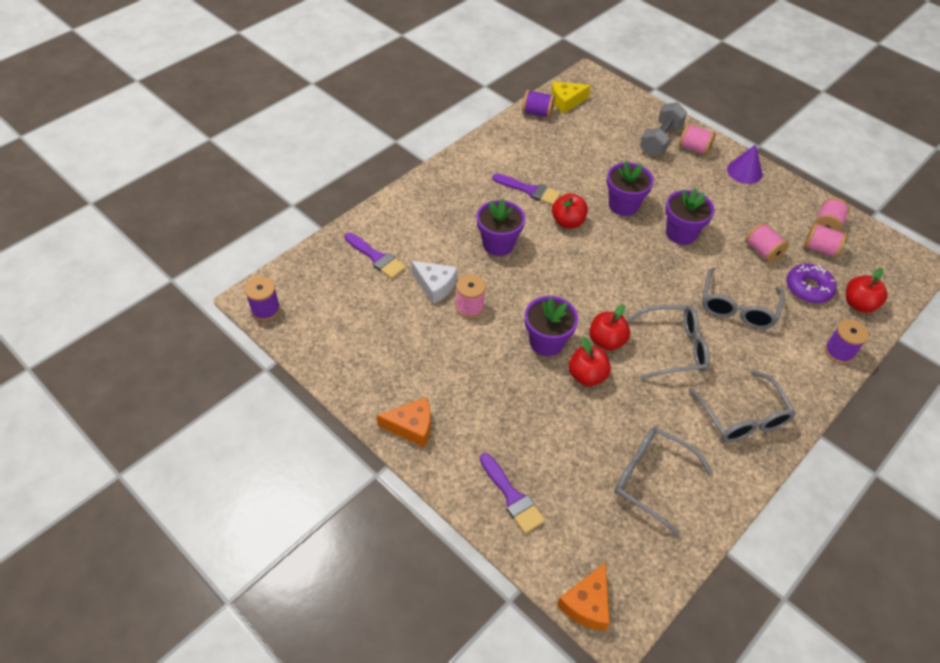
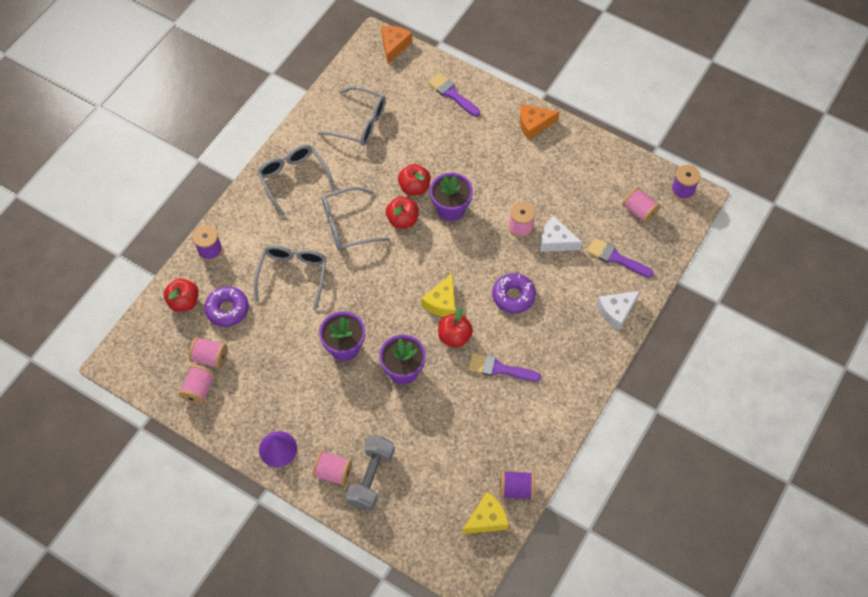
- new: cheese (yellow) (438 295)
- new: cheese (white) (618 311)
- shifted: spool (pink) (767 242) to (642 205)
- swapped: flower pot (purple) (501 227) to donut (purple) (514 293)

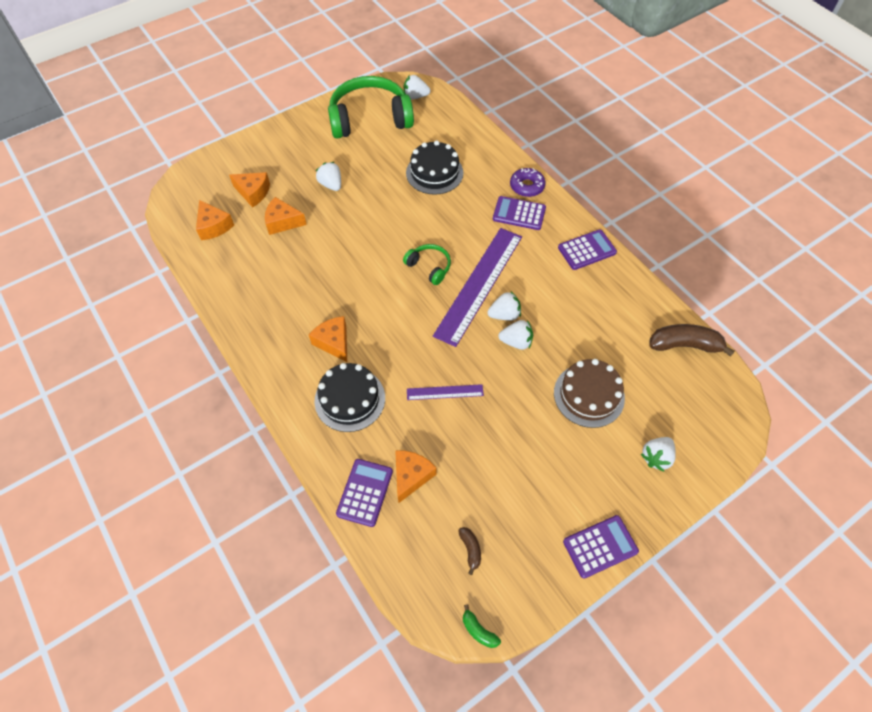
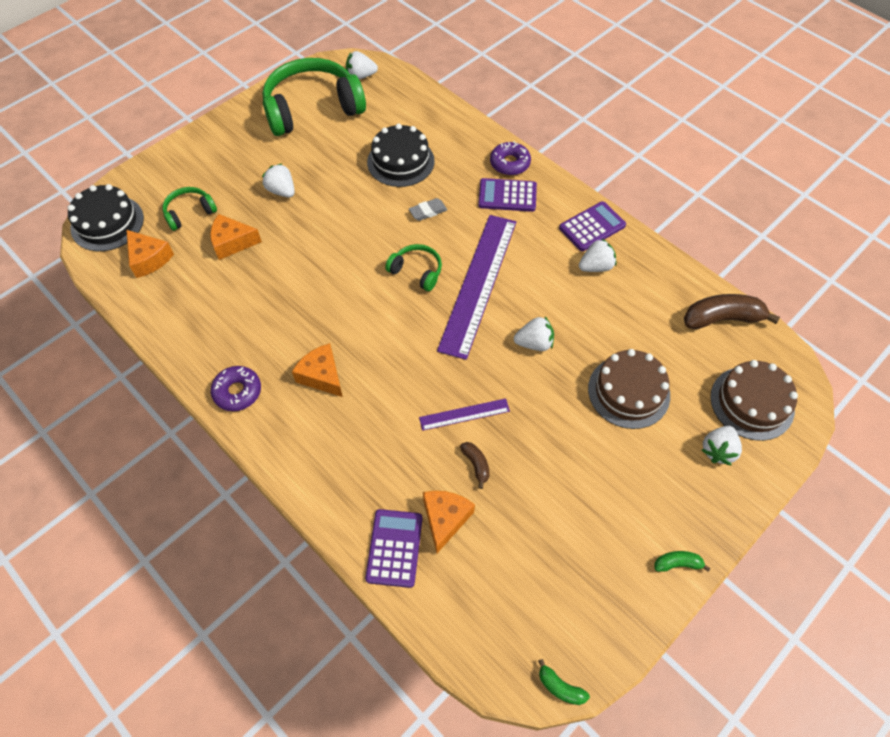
- new: donut (purple) (236 388)
- new: eraser (grey) (428 209)
- new: cake (brown) (754 400)
- shifted: cake (black) (349 397) to (106 217)
- shifted: banana (brown) (469 551) to (474 465)
- shifted: strawberry (white) (504 306) to (597 255)
- swapped: cheese (orange) (249 190) to headphones (green) (190 209)
- swapped: calculator (purple) (601 547) to banana (green) (682 561)

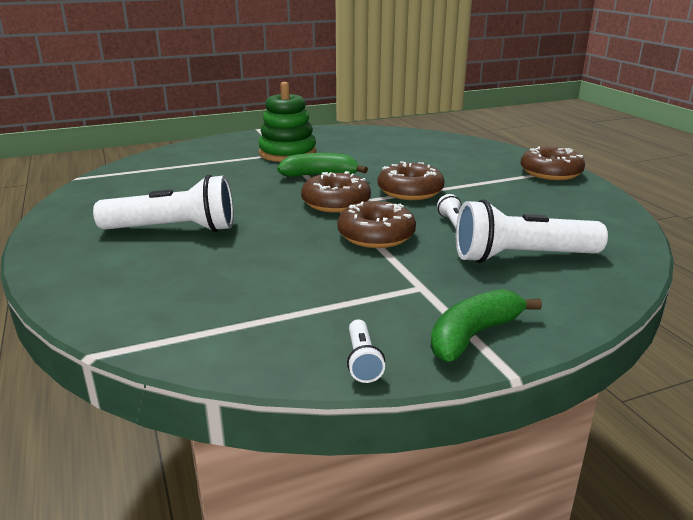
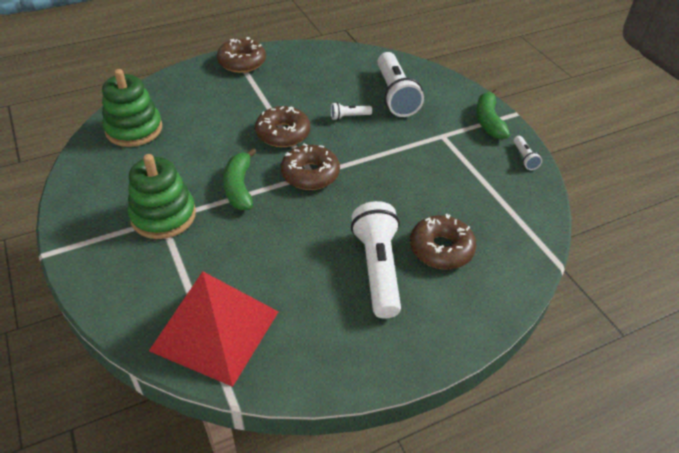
- new: stacking toy (green) (132 108)
- new: pyramid (red) (213 329)
- shifted: donut (brown) (376 224) to (443 242)
- rotated: flashlight (white) (366 351) = (528 153) 90 degrees clockwise
- rotated: banana (green) (486 325) = (493 114) 45 degrees clockwise

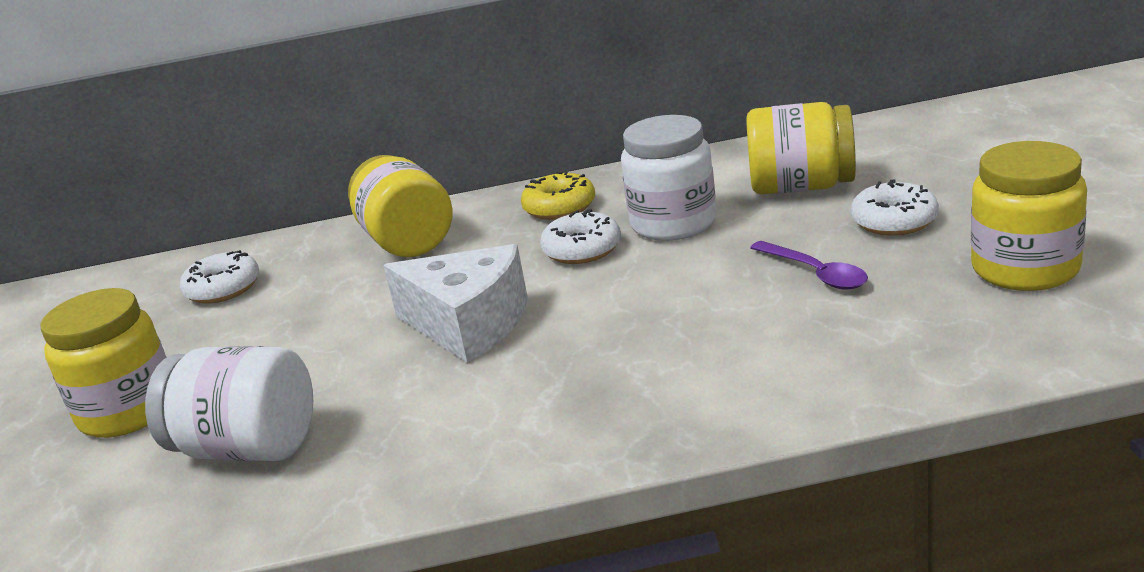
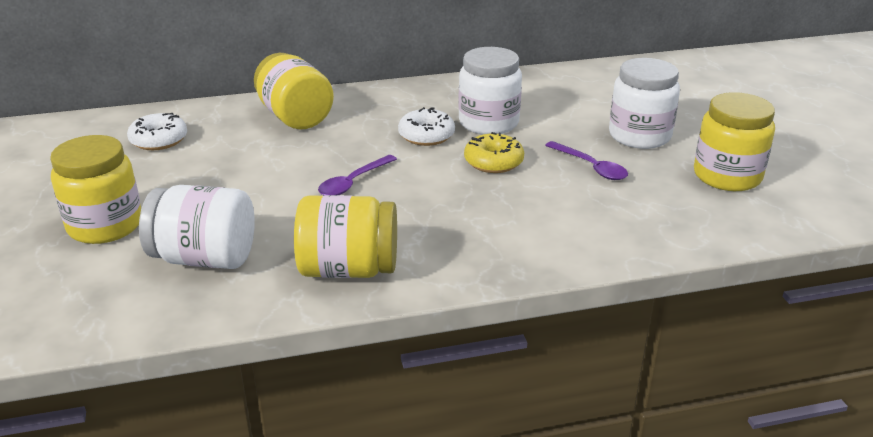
- shifted: donut (yellow) (558 195) to (494 152)
- shifted: jar (yellow) (801 148) to (345 236)
- swapped: cheese (white) (455 303) to spoon (purple) (357 175)
- swapped: donut (white) (895 207) to jar (white) (644 103)

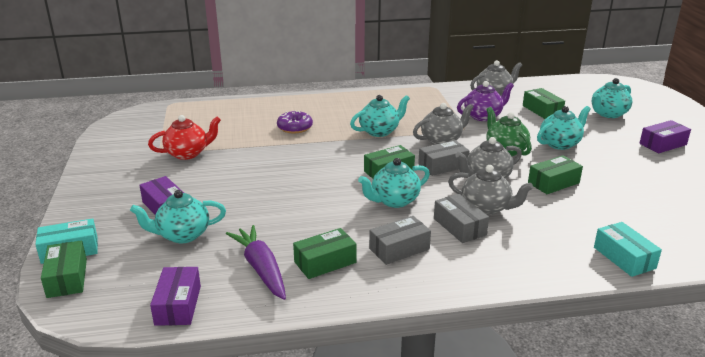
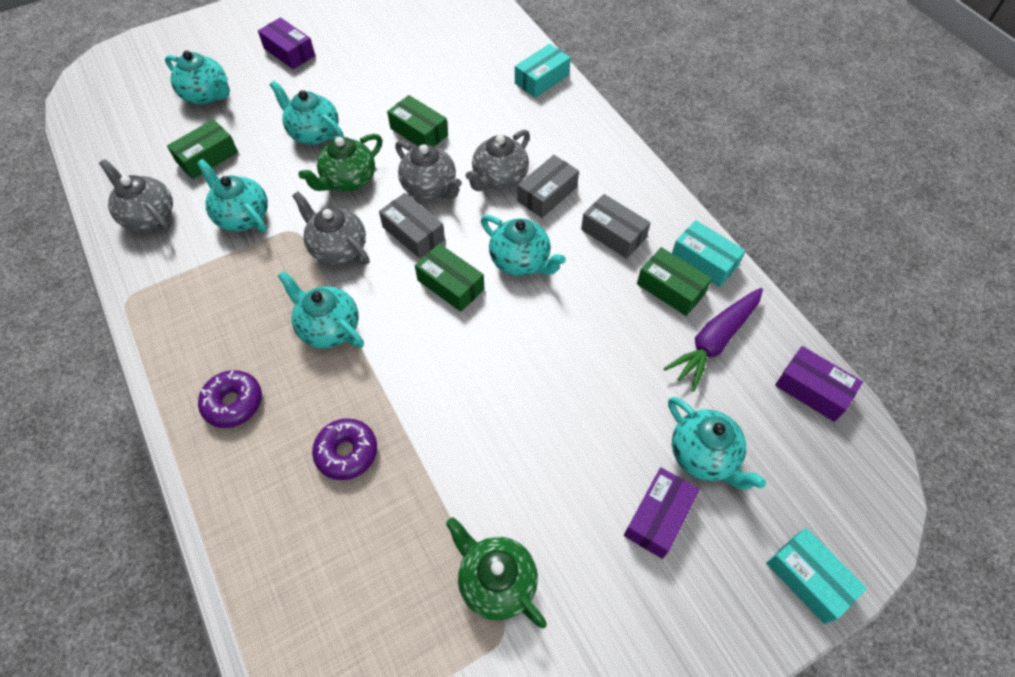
- gone: box (green) (64 269)
- new: donut (purple) (230 399)
- new: box (turquoise) (709 253)
- repainted: teapot (red) (184 137) to teapot (green) (496 572)
- repainted: teapot (purple) (485 101) to teapot (turquoise) (232 195)
- rotated: box (purple) (175 296) = (819 384) 60 degrees clockwise
- rotated: teapot (grey) (490 190) = (498 160) 150 degrees counterclockwise

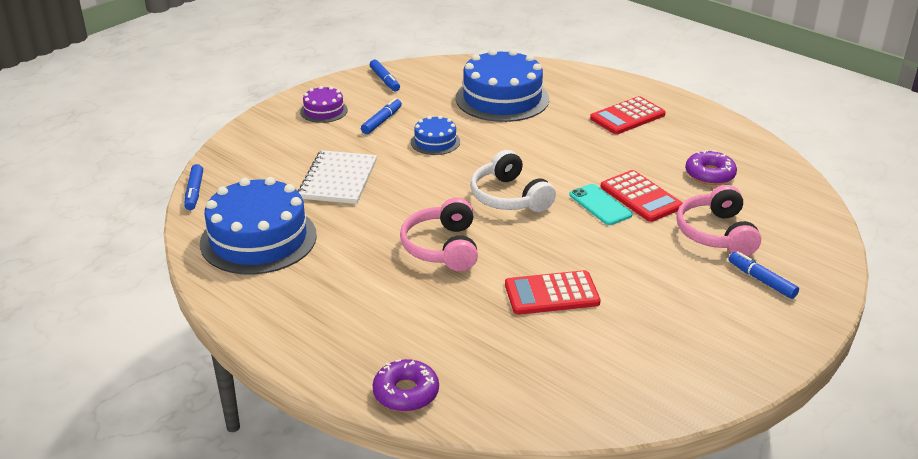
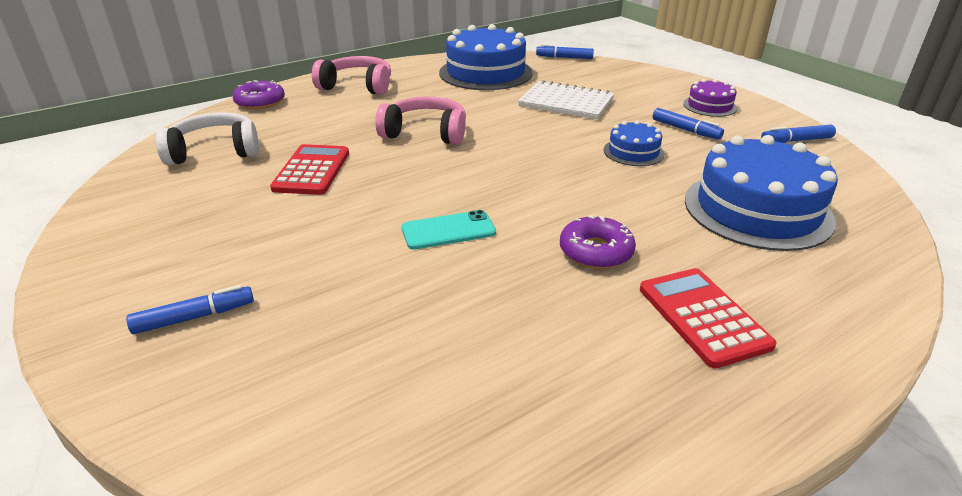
- gone: calculator (red) (642 196)
- shifted: headphones (white) (513 181) to (207 138)
- shifted: headphones (pink) (718 220) to (351 75)
- shifted: donut (purple) (711 167) to (598 242)

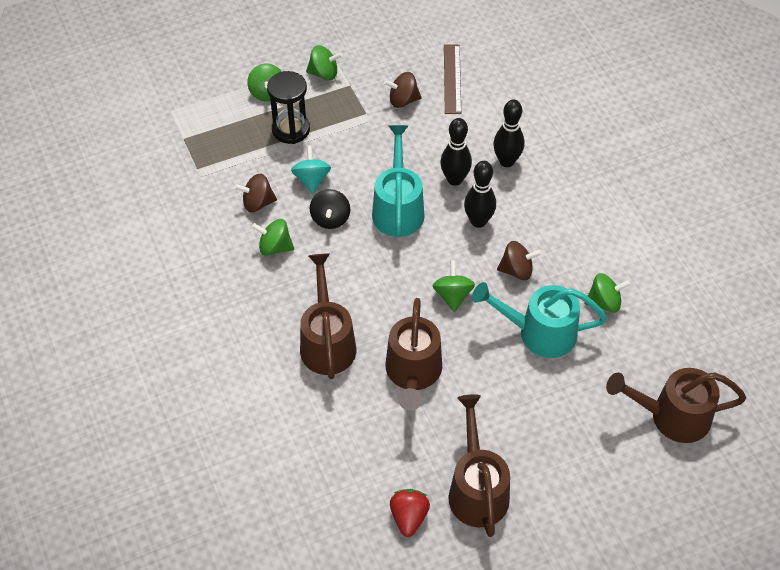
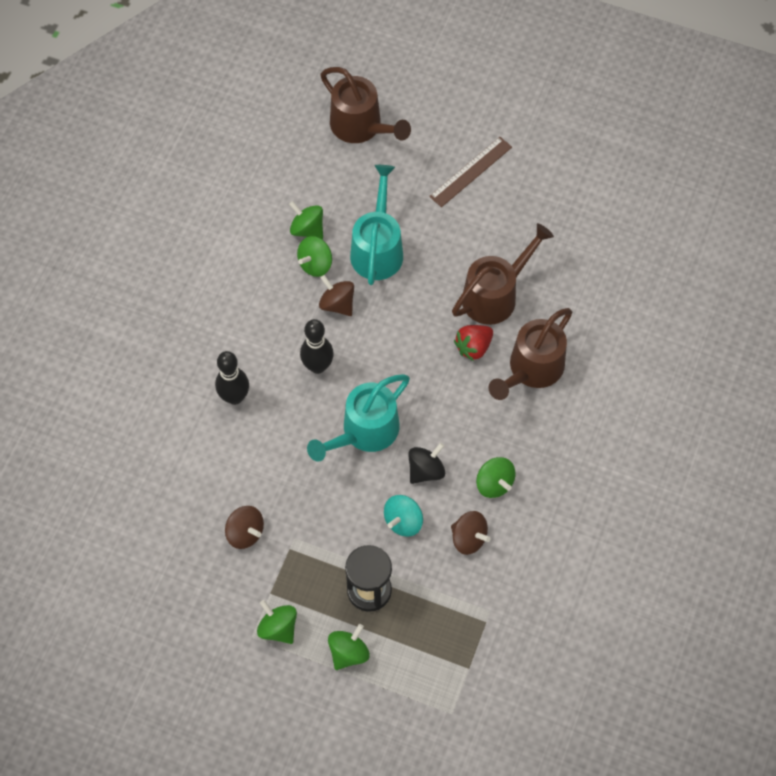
- gone: bowling pin (black) (456 152)
- gone: watering can (brown) (479 465)
- shifted: strawberry (red) (410 513) to (473 343)
- shifted: spinning top (green) (453 286) to (314 256)
- shifted: ruler (brown) (452 79) to (470 172)
- rotated: watering can (turquoise) (539 320) = (376 225) 135 degrees counterclockwise

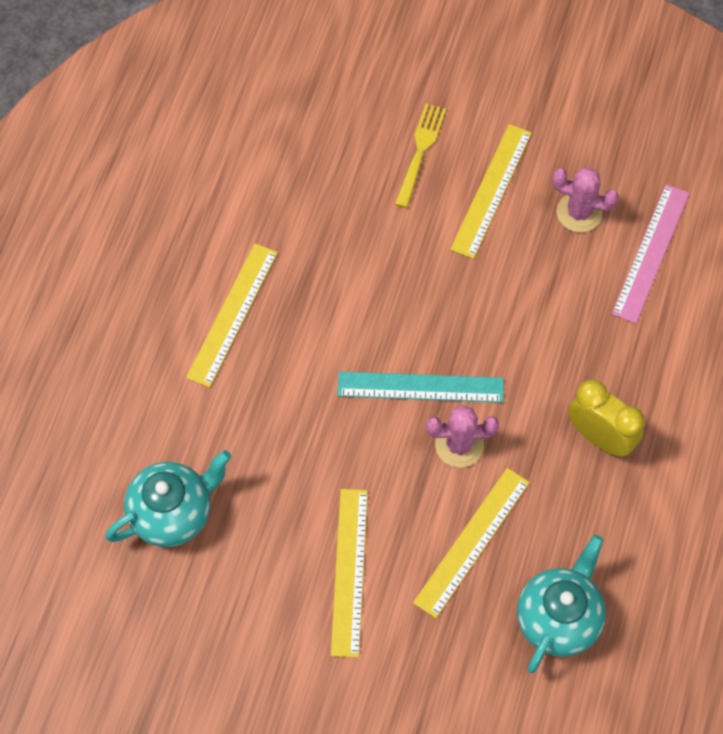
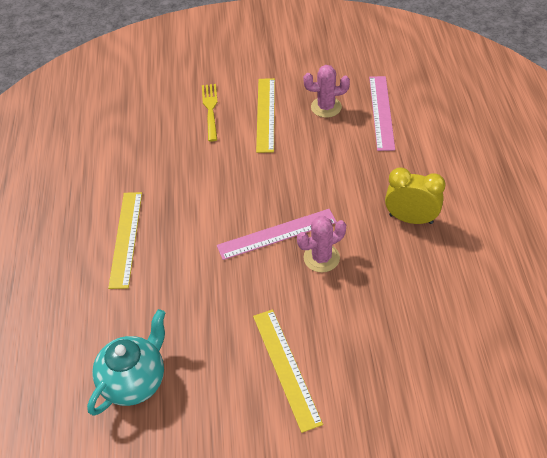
- gone: ruler (yellow) (471 543)
- gone: teapot (turquoise) (561 604)
- repainted: ruler (turquoise) (420 387) to ruler (pink) (277 234)

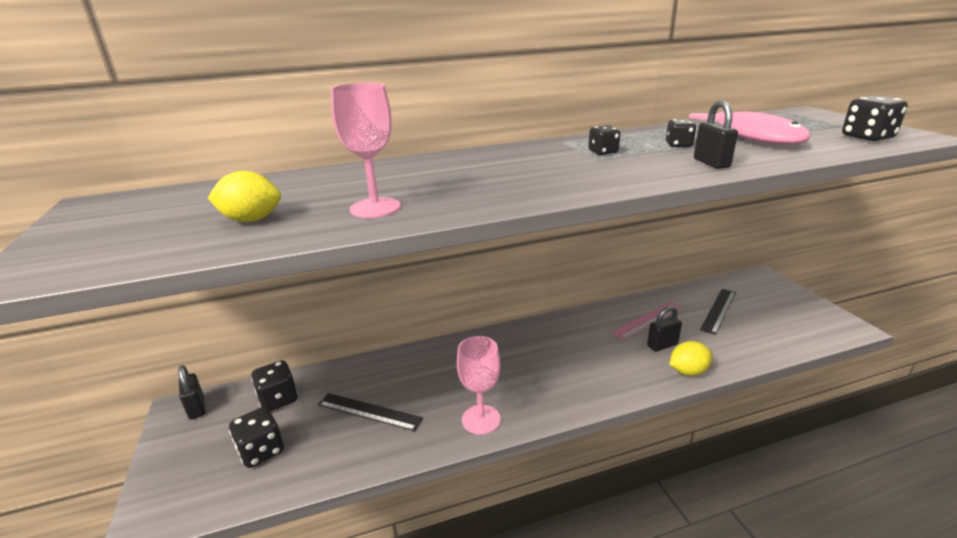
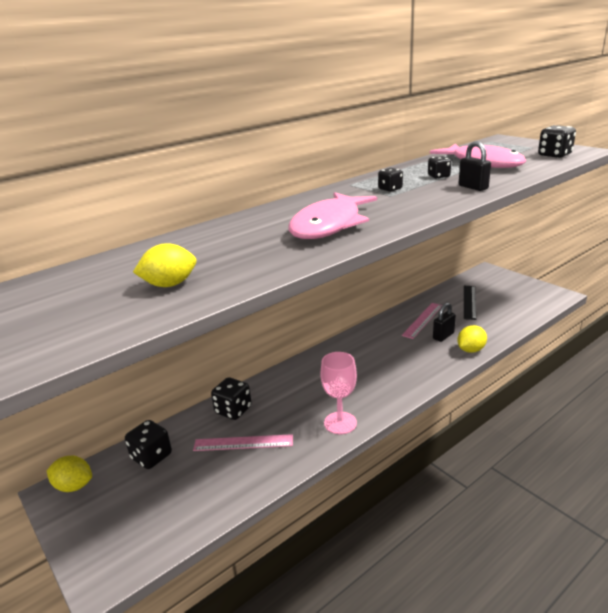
- gone: goblet (pink) (366 150)
- new: fish (pink) (332 215)
- shifted: dice (black) (256 437) to (231 398)
- swapped: padlock (black) (191 392) to lemon (yellow) (69 474)
- repainted: ruler (black) (370 412) to ruler (pink) (243 442)

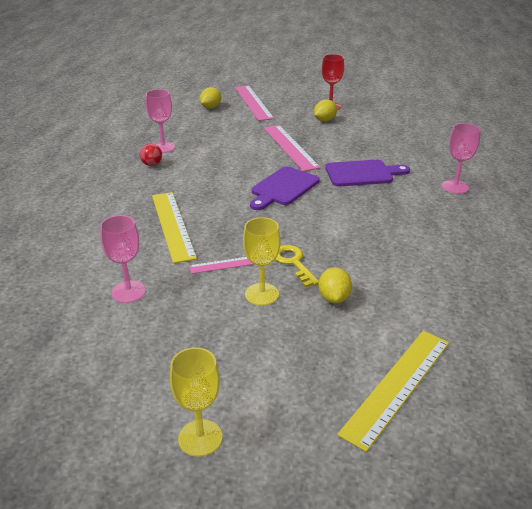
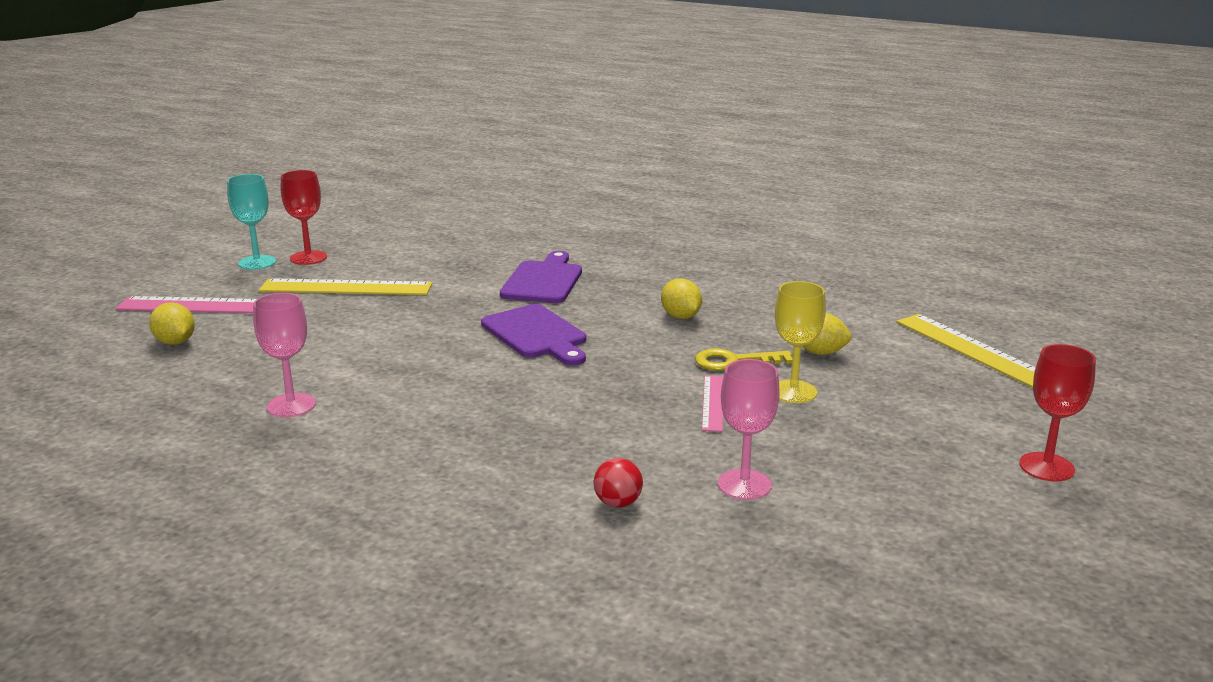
- gone: ruler (pink) (292 148)
- gone: goblet (pink) (461 158)
- new: goblet (turquoise) (251 222)
- shifted: ball (red) (151 155) to (618 483)
- shifted: ruler (yellow) (174 227) to (345 286)
- shifted: lemon (yellow) (325 110) to (681 299)
- repainted: goblet (yellow) (196 402) to goblet (red) (1057 413)

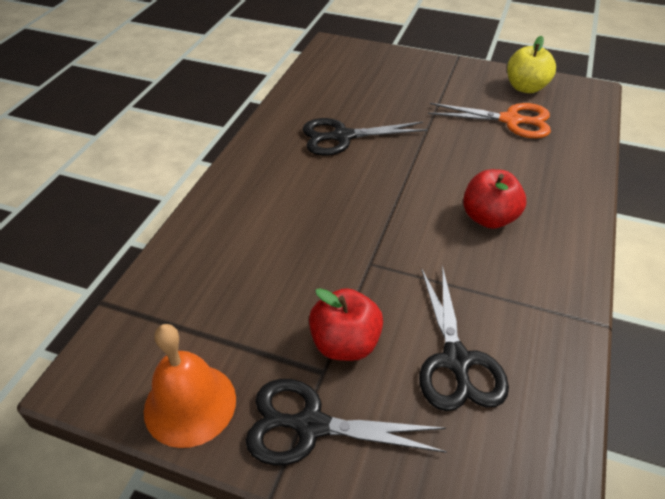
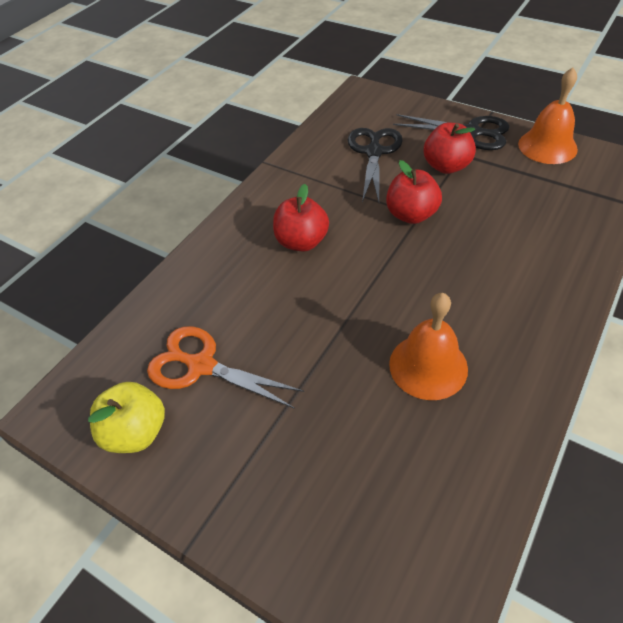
- new: apple (red) (414 192)
- swapped: scissors (black) (365 137) to bell (orange) (428 346)

